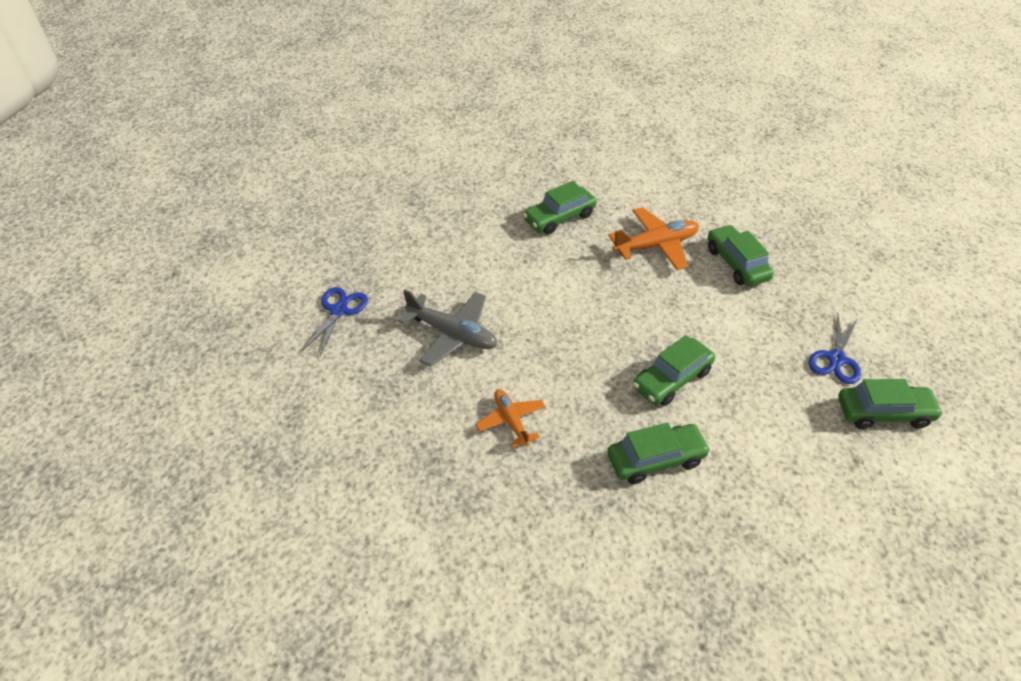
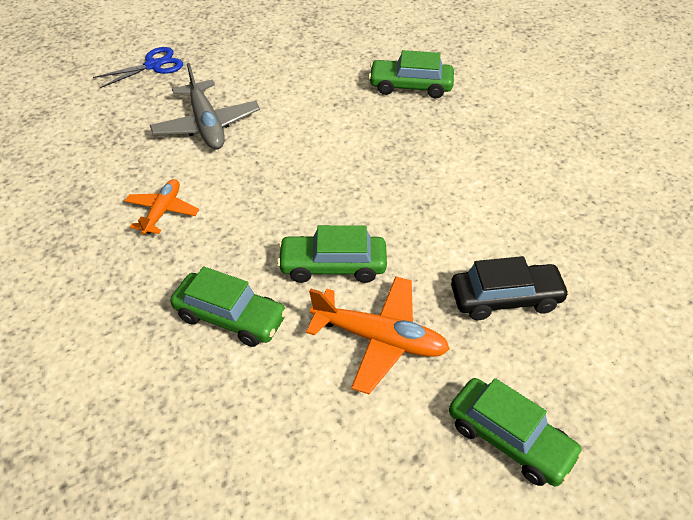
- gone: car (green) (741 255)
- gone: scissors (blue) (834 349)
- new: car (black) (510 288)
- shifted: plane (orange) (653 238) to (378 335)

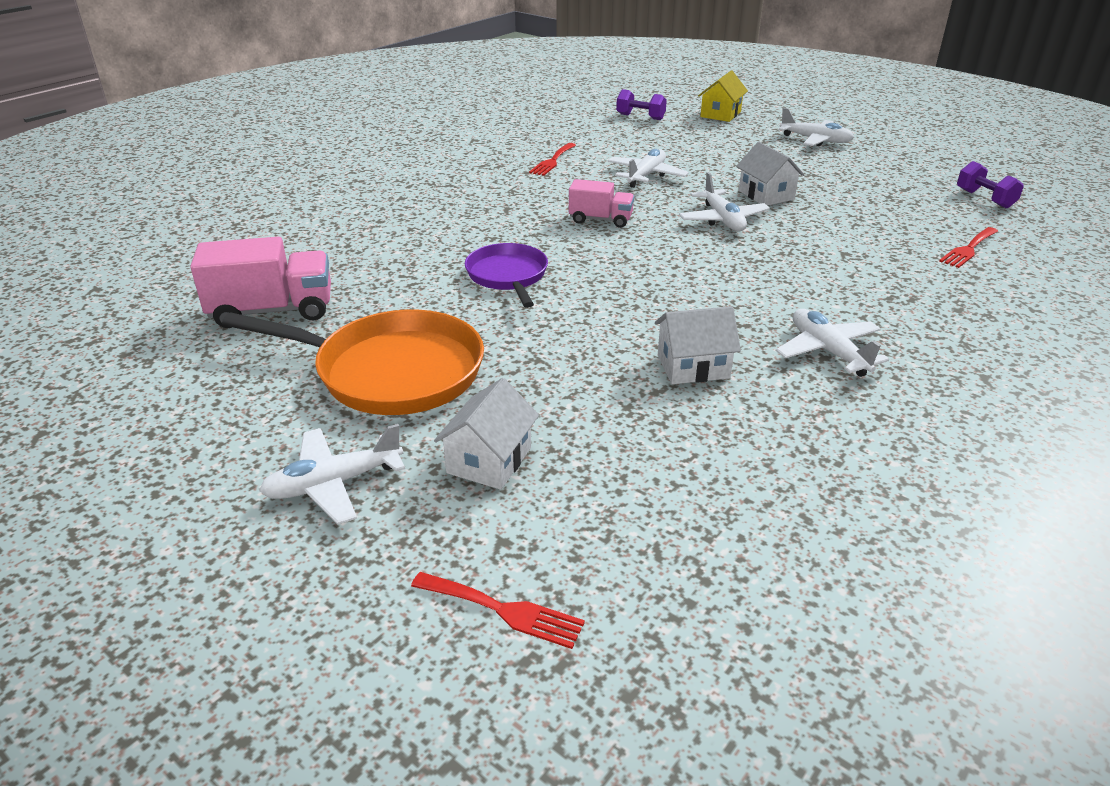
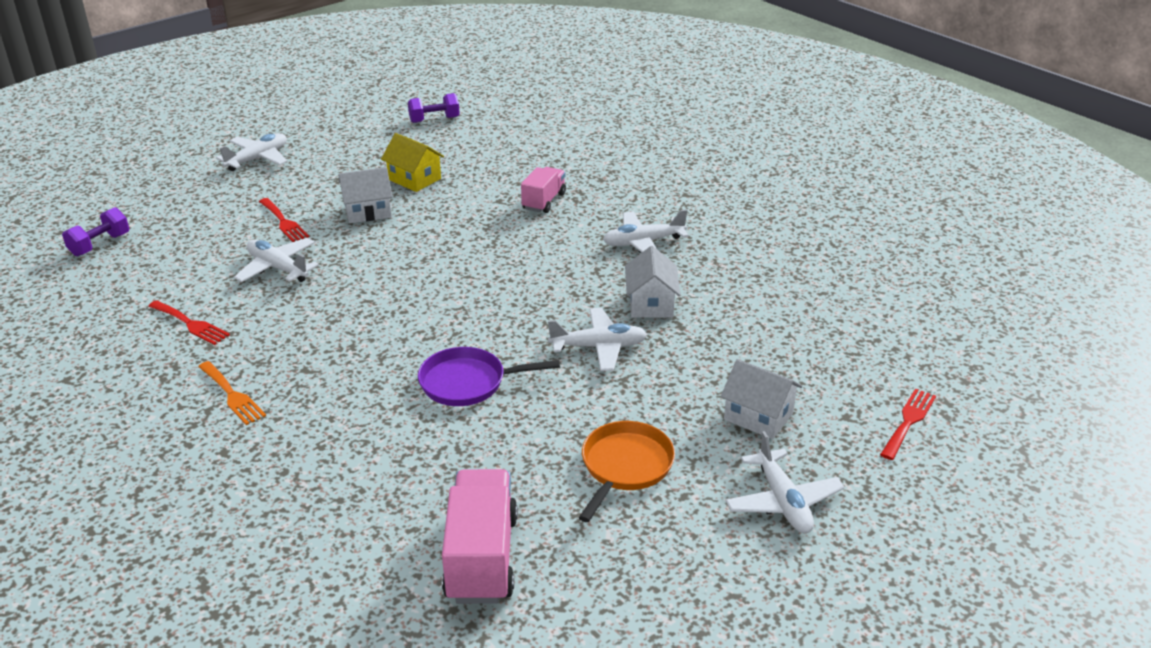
- new: fork (orange) (232 393)
- shifted: truck (pink) (601 203) to (543 190)
- shifted: plane (white) (724 201) to (597 339)
- shifted: house (yellow) (723 96) to (412 162)
- shifted: fork (red) (968 247) to (284 220)
- scaled: pan (orange) (353 362) = (627 471) x0.60

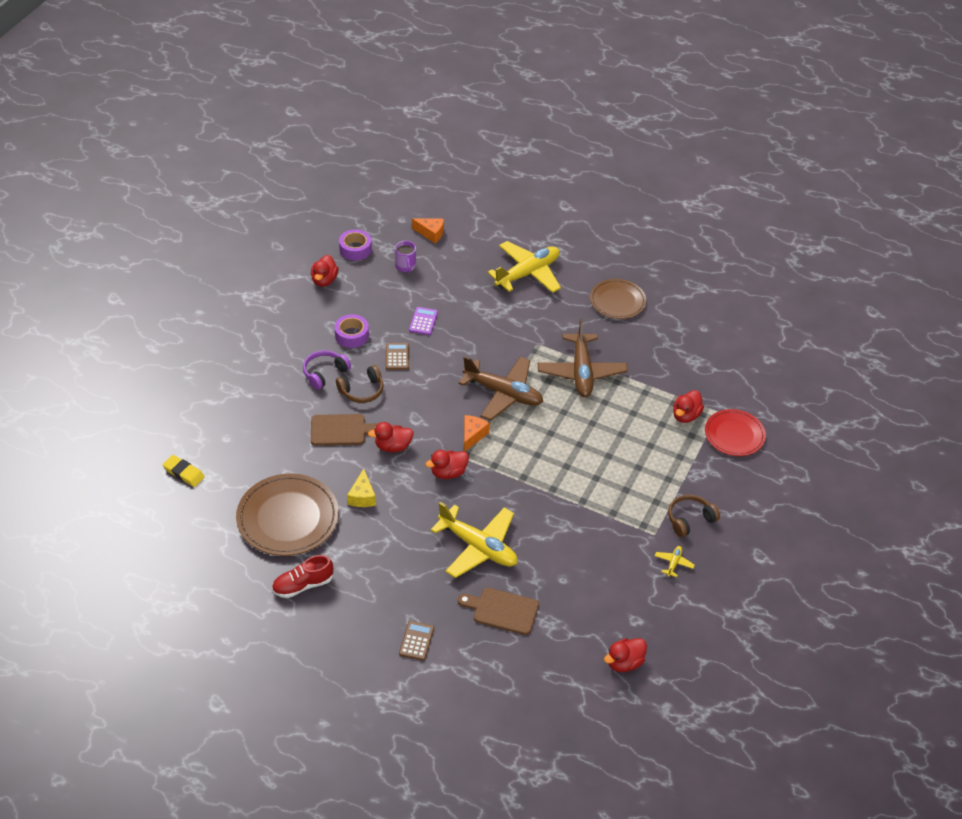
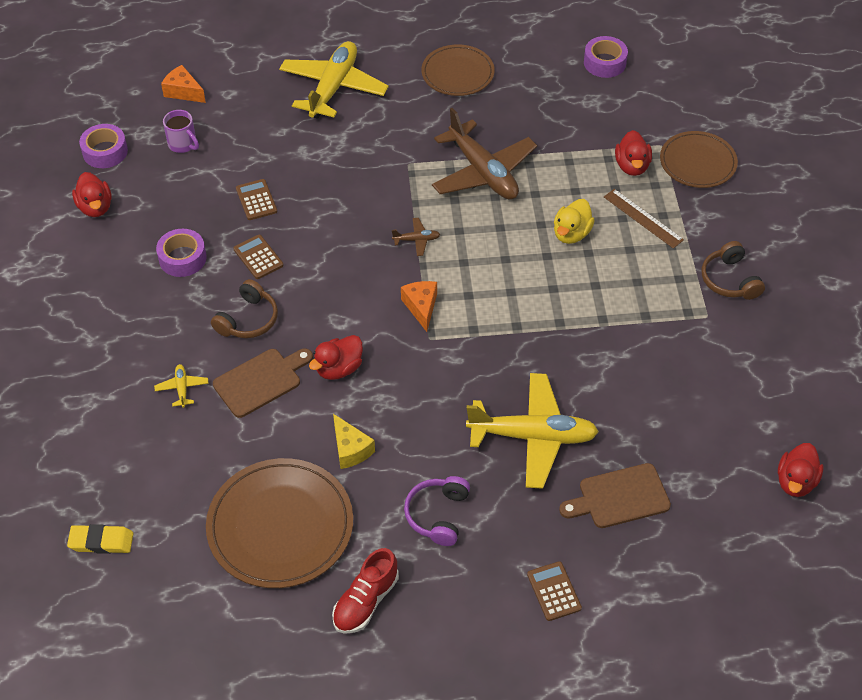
- gone: duck (red) (447 464)
- new: duck (yellow) (574 221)
- new: tape (purple) (606 57)
- new: ruler (brown) (644 219)
- shifted: headphones (purple) (327 370) to (437 511)
- shifted: plane (yellow) (675 561) to (181 386)
- repainted: calculator (purple) (423 321) to calculator (brown) (256 199)
- repainted: plate (red) (735 432) to plate (brown) (699 159)
- rotated: cheese (orange) (428 230) = (183 84) 135 degrees counterclockwise
- rotated: headphones (brown) (694 515) = (733 270) 45 degrees counterclockwise
- scaled: plane (brown) (501 388) = (416 237) x0.41

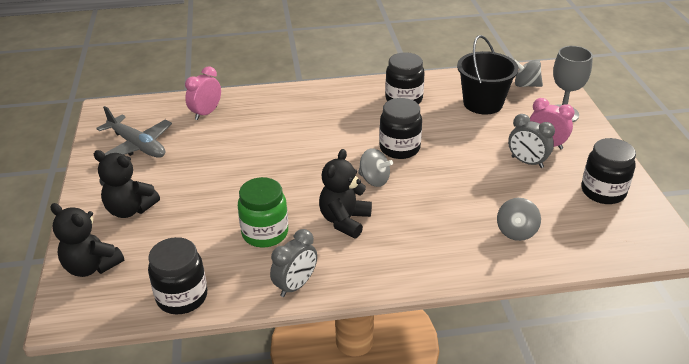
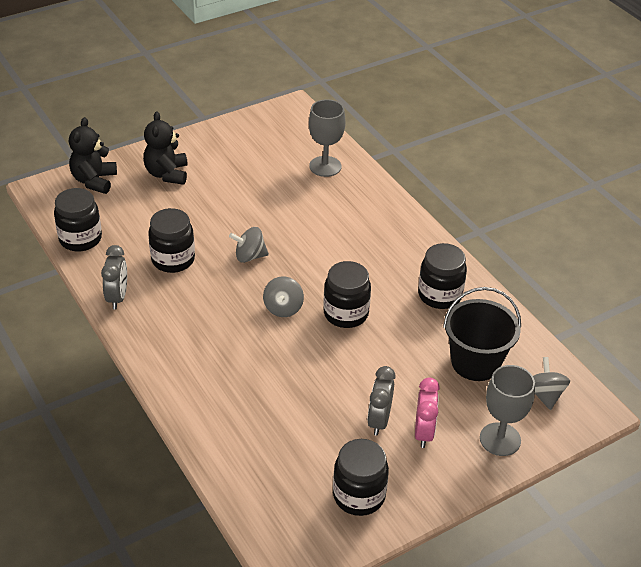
- gone: plane (grey) (134 132)
- gone: teddy bear (black) (345 193)
- shifted: spinning top (grey) (519 219) to (249 245)
- swapped: clock (pink) (203 93) to goblet (grey) (327 138)
- repainted: jar (green) (263 212) to jar (black) (171 240)
- rotated: clock (grey) (293 263) = (114 277) 105 degrees counterclockwise

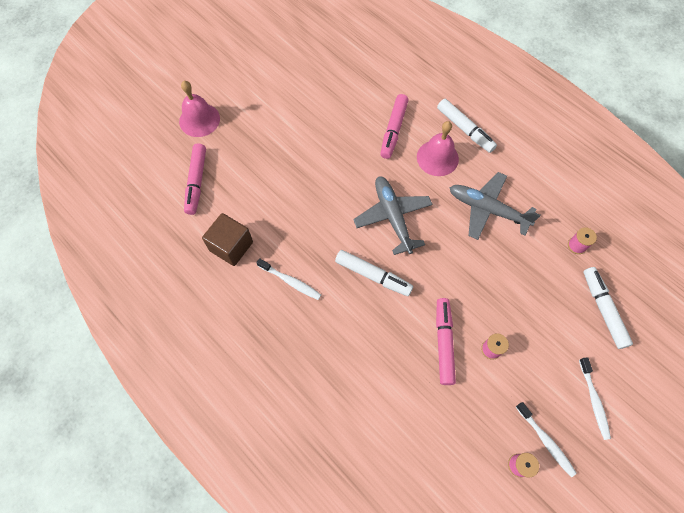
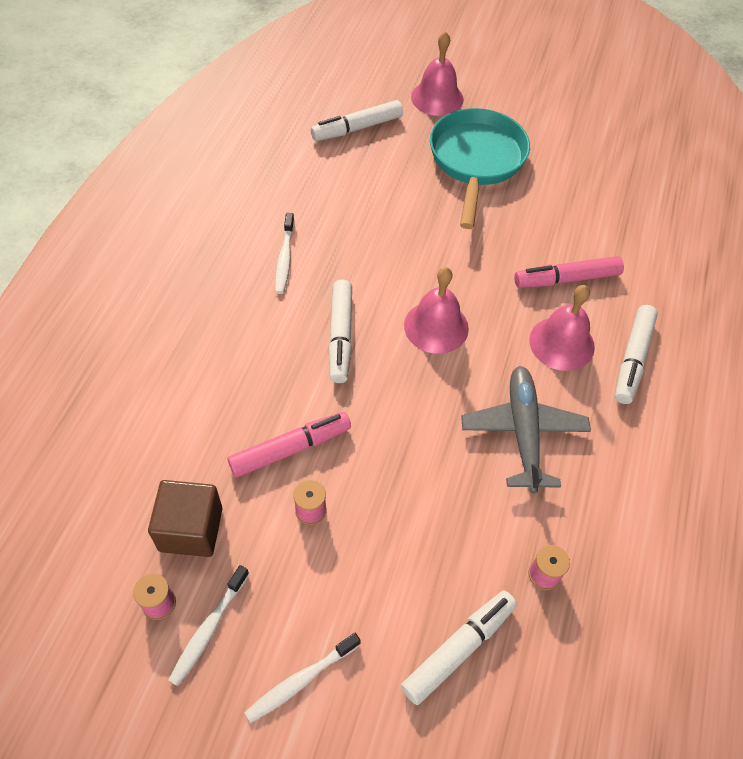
- new: pan (turquoise) (480 168)
- shifted: cube (brown) (227 239) to (185 518)
- swapped: plane (grey) (393 215) to bell (pink) (436 310)
- repainted: marker (pink) (195 179) to marker (white) (357 120)

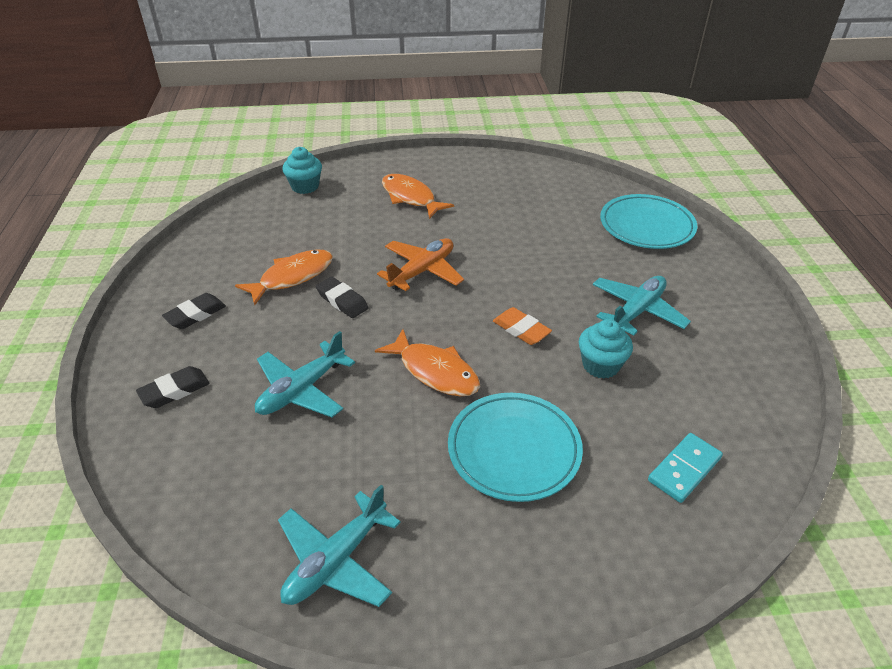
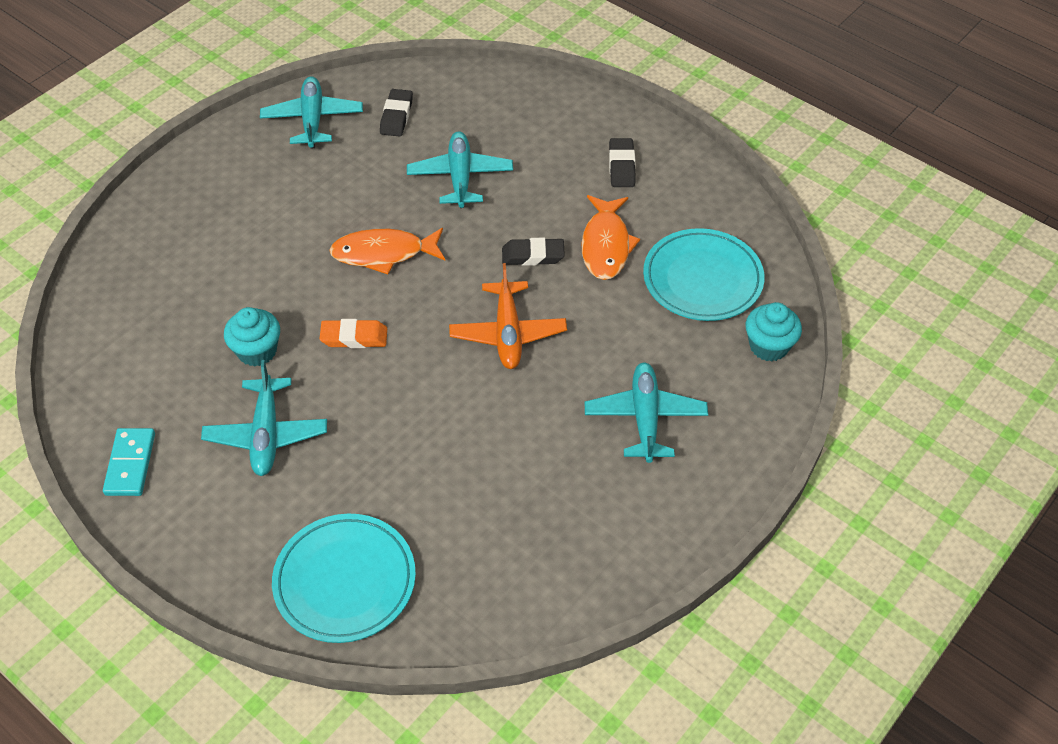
- shifted: eraser (black) (173 387) to (396 113)
- shifted: plate (turquoise) (515 447) to (703 274)
- shifted: domino (turquoise) (685 468) to (129 462)
- swapped: fish (orange) (418 196) to plane (turquoise) (646 413)

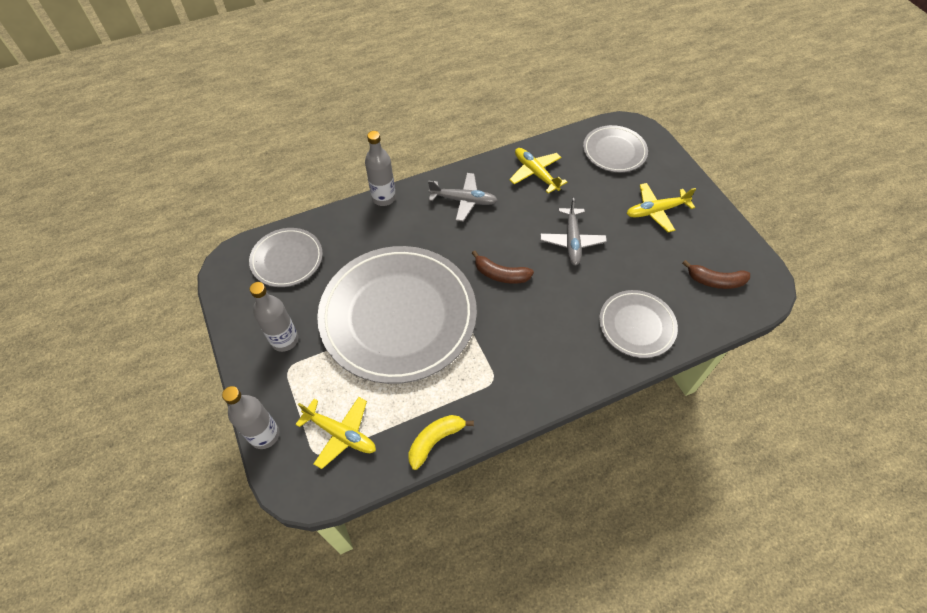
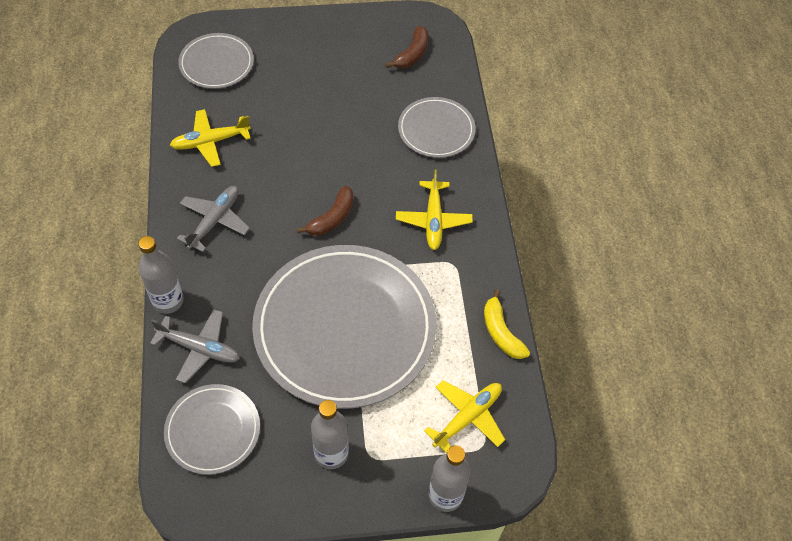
- shifted: plane (grey) (573 232) to (195 346)
- shifted: plane (yellow) (661 207) to (434 210)

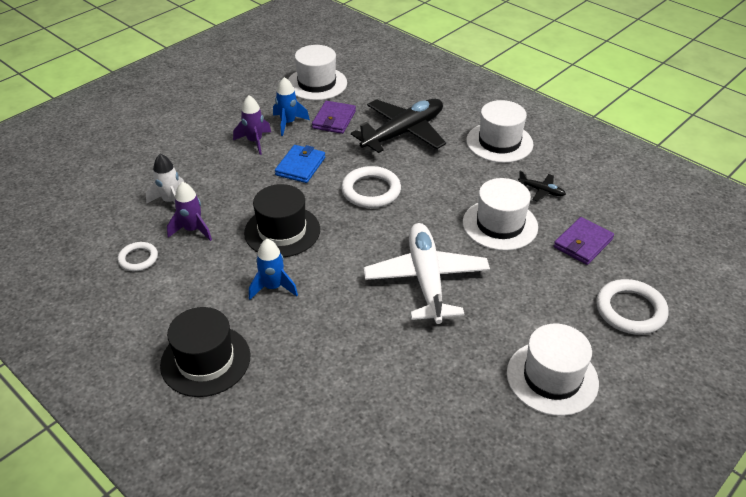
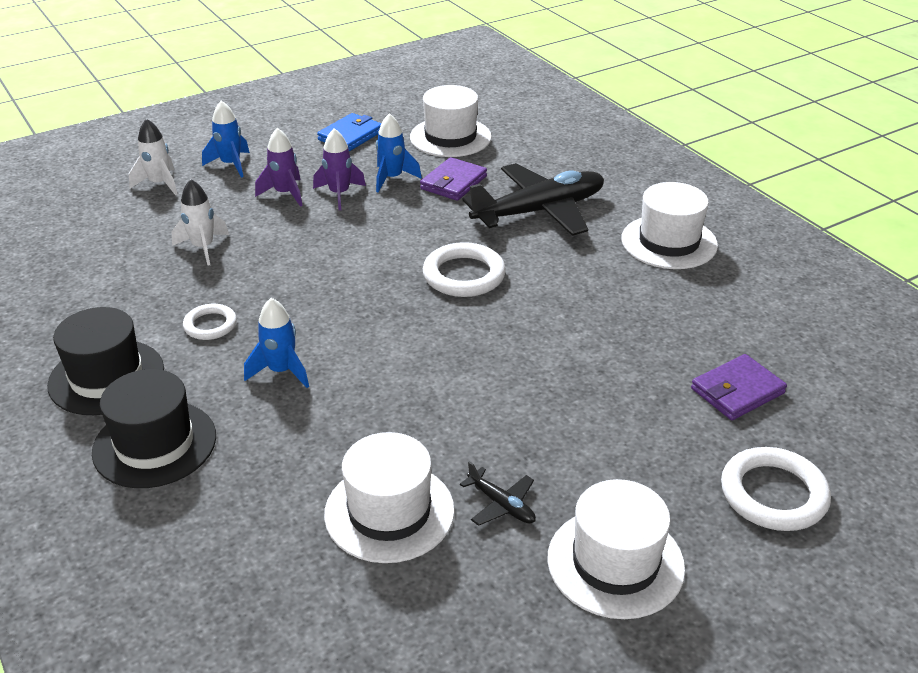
- gone: plane (white) (427 273)
- new: rocket (white) (153 157)
- new: rocket (blue) (226 139)
- shifted: ring (white) (138 256) to (210 322)
- shifted: rocket (purple) (189 211) to (279 167)
- shifted: hat (black) (282 220) to (105 361)
- shifted: wallet (blue) (300 164) to (349 132)
- shifted: hat (white) (500 214) to (389 497)
- shifted: plane (black) (542 186) to (498 493)

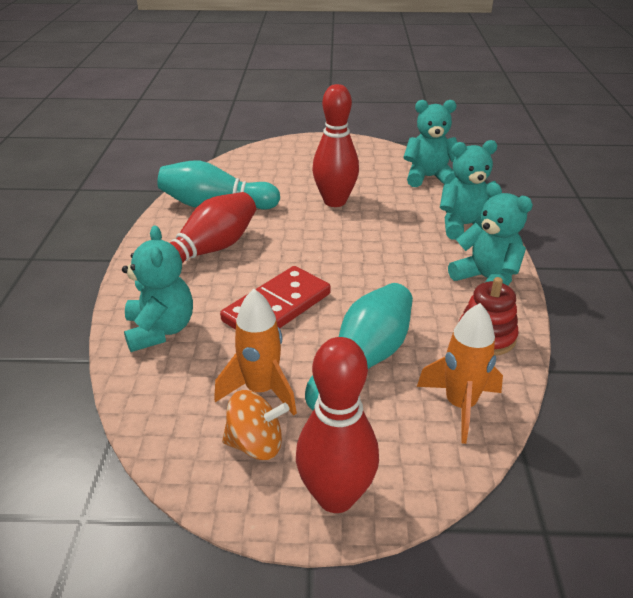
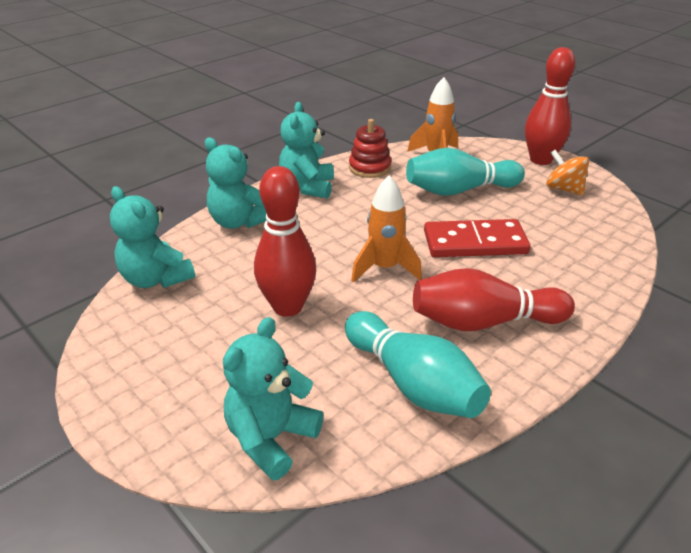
- shifted: teddy bear (turquoise) (157 288) to (273 399)
- shifted: rocket (orange) (255 352) to (386 228)

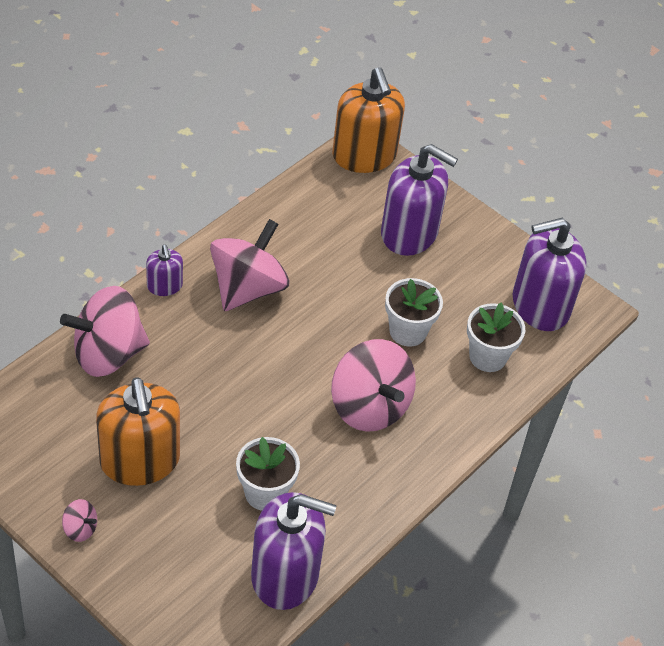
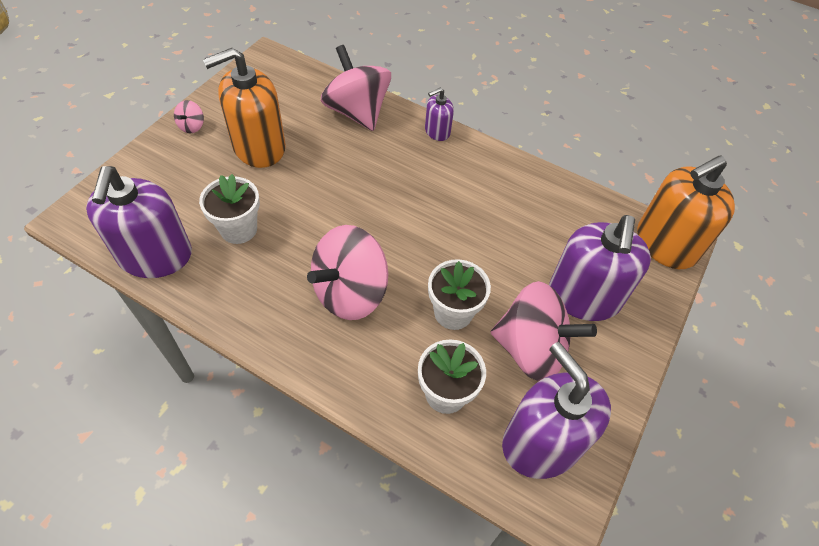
- shifted: spinning top (pink) (249 265) to (544 331)

